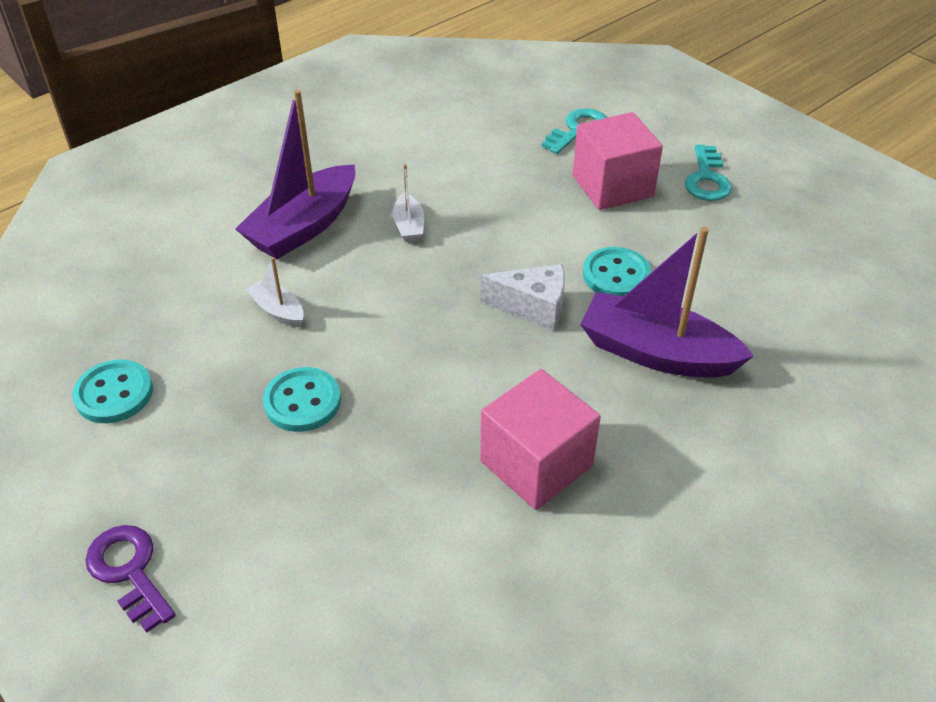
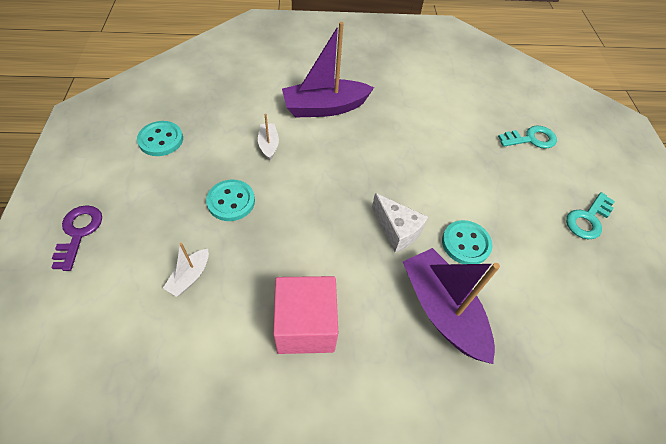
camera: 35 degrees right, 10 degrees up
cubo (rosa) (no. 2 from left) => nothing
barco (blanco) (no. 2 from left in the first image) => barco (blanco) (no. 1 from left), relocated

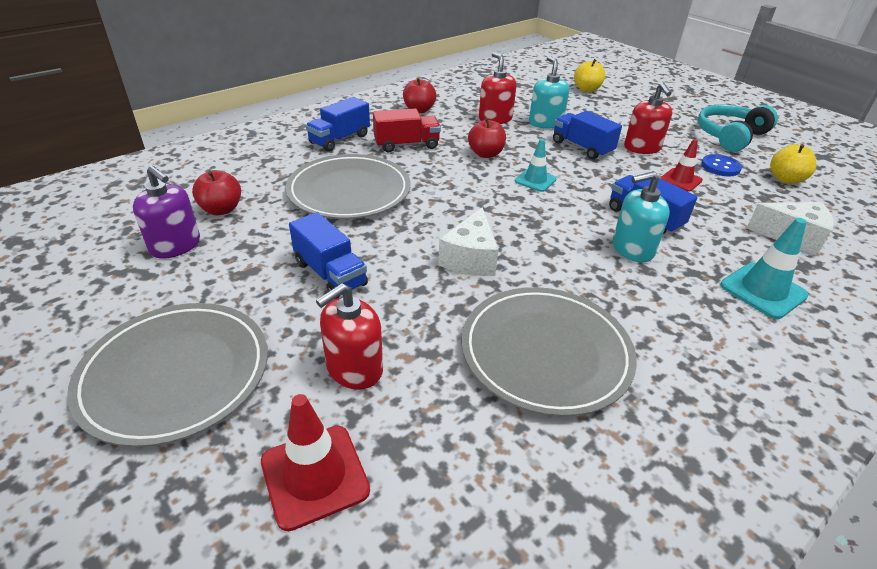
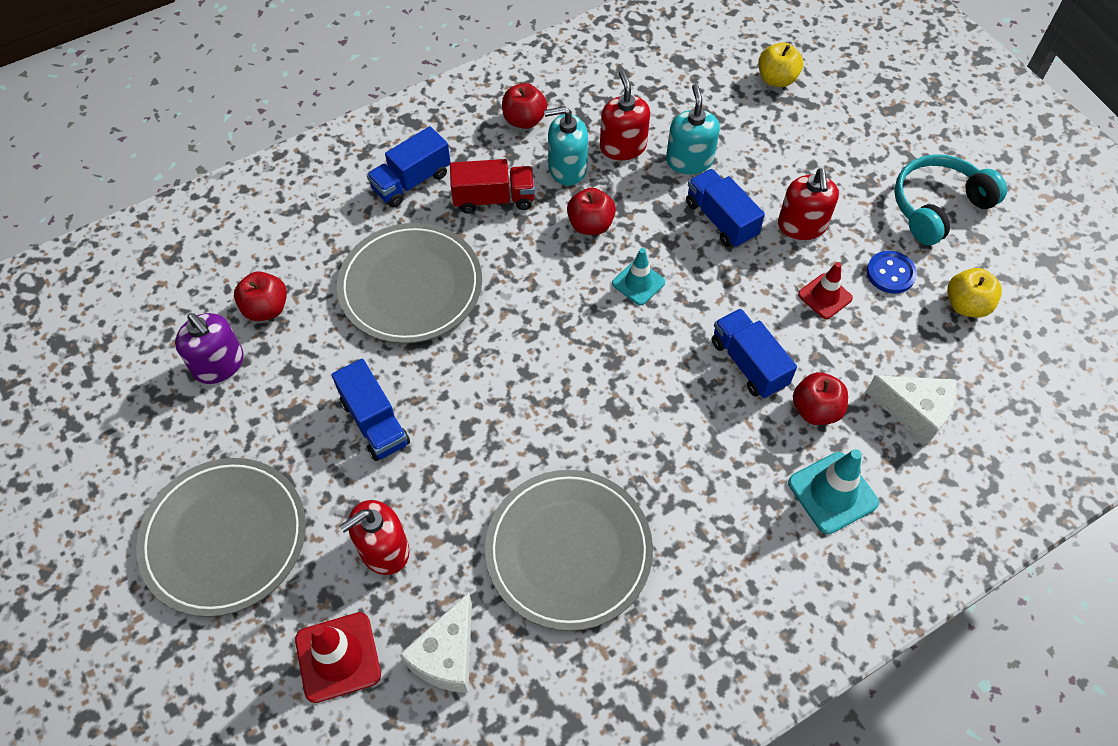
camera: 10 degrees right, 20 degrees up
nothing => manzana (rojo) (no. 4 from left)
queso (blanco) (no. 1 from left), relocated
dispensador de jabón (turquesa) (no. 2 from left in the first image) => dispensador de jabón (turquesa) (no. 1 from left), relocated

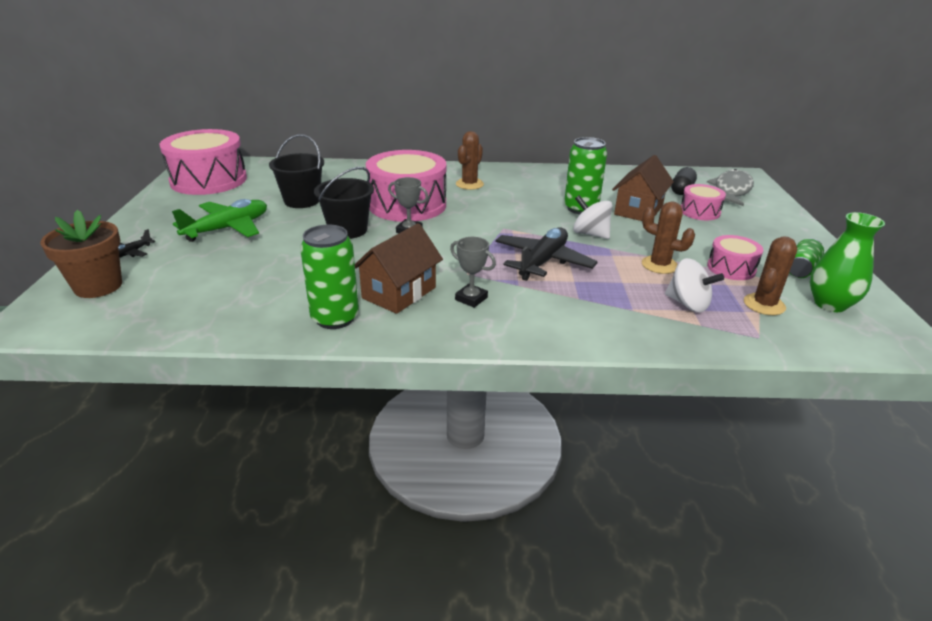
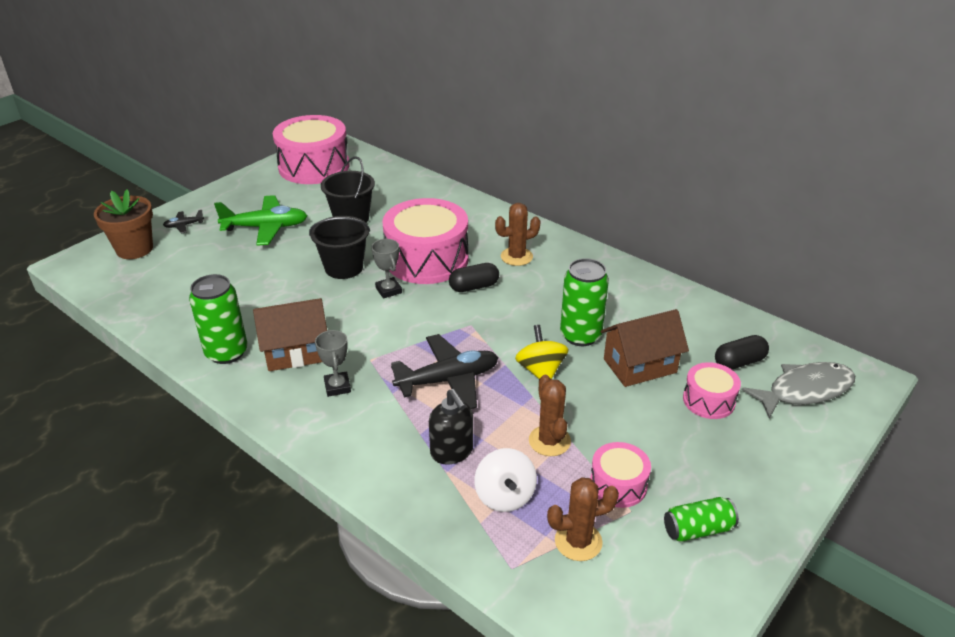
camera: 40 degrees right, 5 degrees up
florero (verde) => nothing
nothing => dispensador de jabón (negro)
nothing => cápsula (negro) (no. 1 from left)
peonza (blanco) (no. 1 from left) => peonza (amarillo)

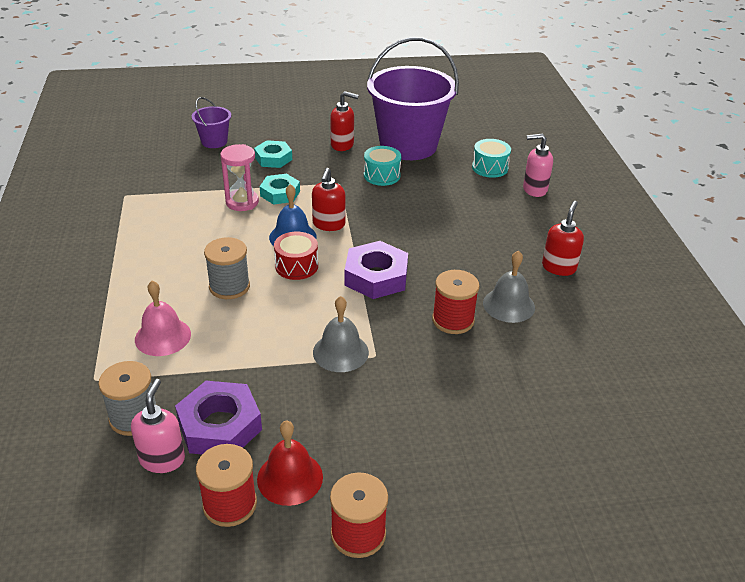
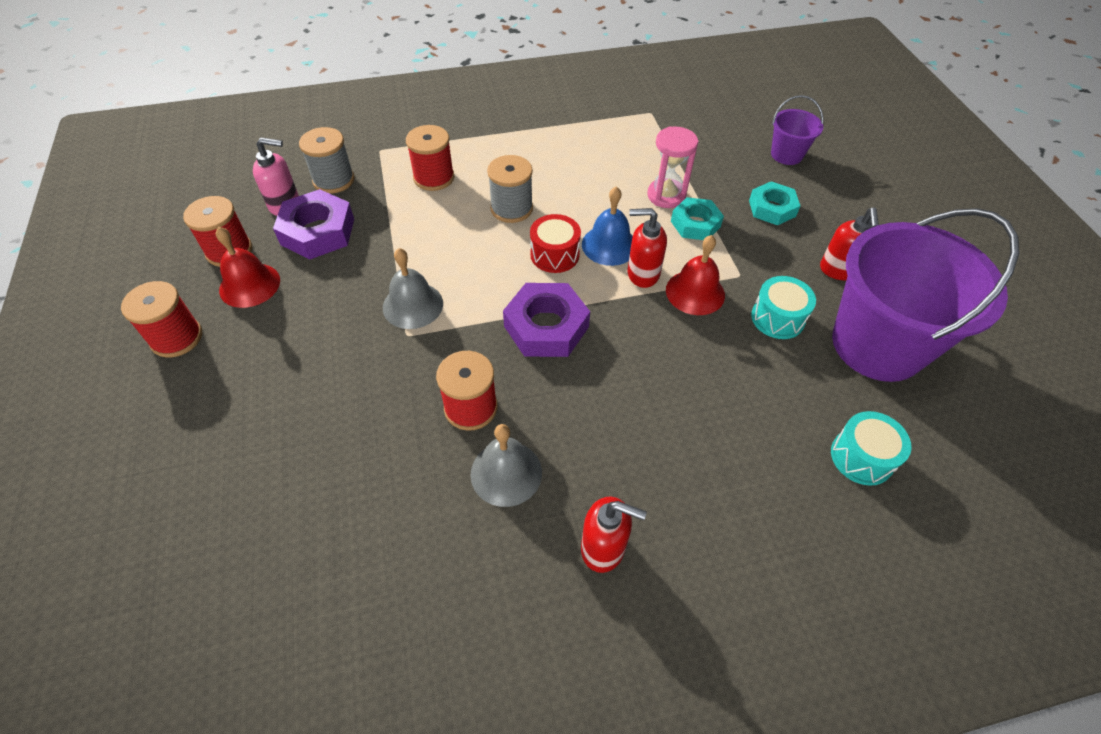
camera: 85 degrees right, 15 degrees up
dispensador de jabón (rosa) (no. 2 from left) => nothing
nothing => campana (rojo) (no. 2 from left)
campana (rosa) => carrete (rojo) (no. 3 from left)

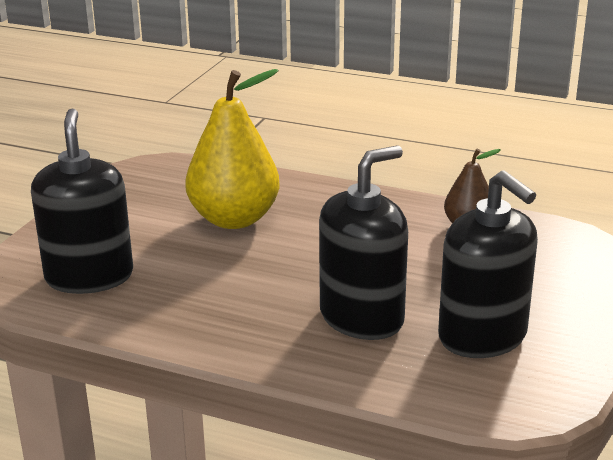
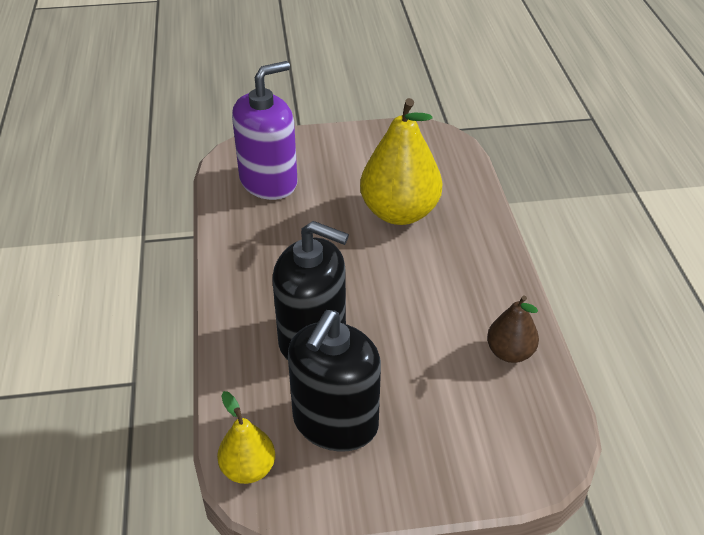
camera: 60 degrees right, 15 degrees up
nothing => pera (amarillo) (no. 1 from left)
dispensador de jabón (negro) (no. 1 from left) => dispensador de jabón (morado)

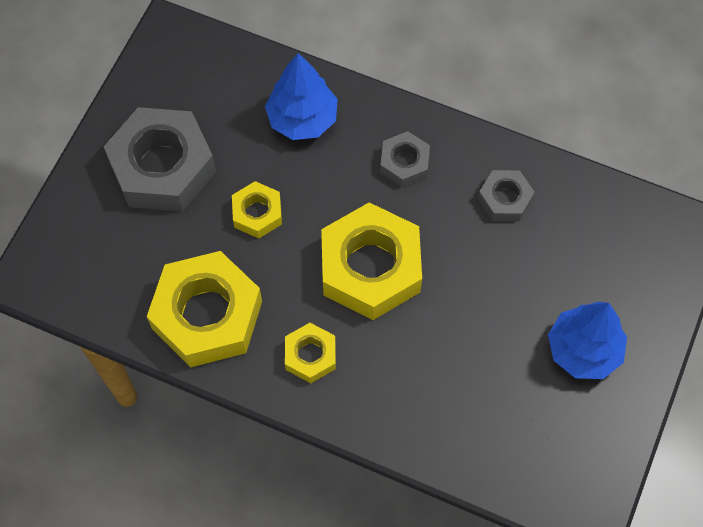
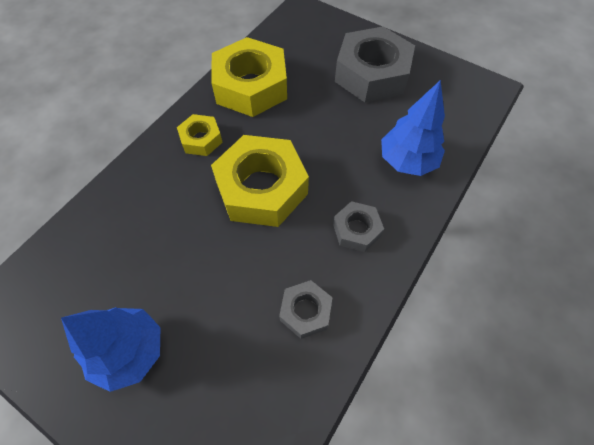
camera: 100 degrees right, 5 degrees down
tuerca (amarillo) (no. 2 from left) => nothing

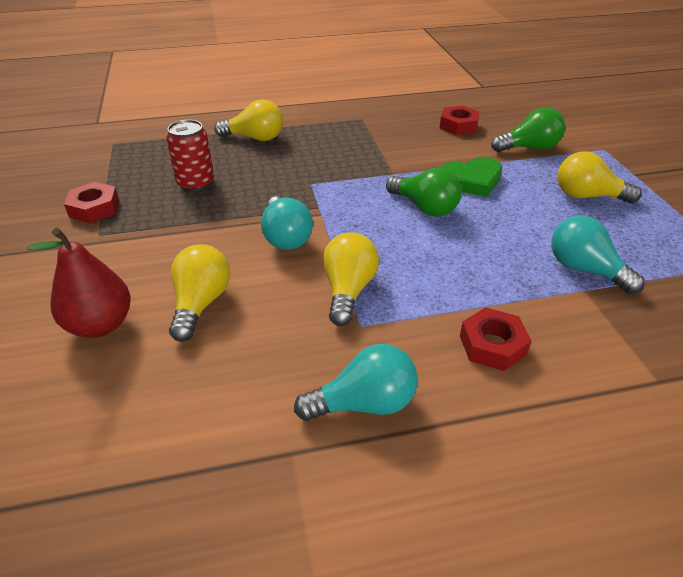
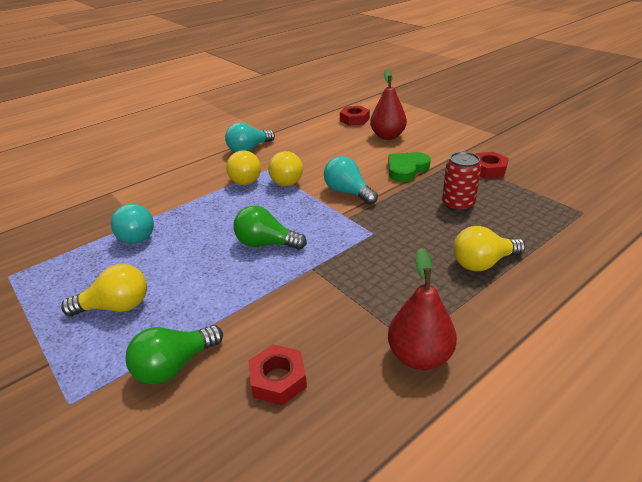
camera: 155 degrees right, 5 degrees down
nothing => pera (rojo) (no. 2 from left)
bombilla (amarillo) (no. 1 from left in the first image) => bombilla (amarillo) (no. 2 from left), relocated
corazón (verde), relocated
tuerca (rojo) (no. 3 from left in the first image) => tuerca (rojo) (no. 2 from left), relocated
bombilla (turquesa) (no. 3 from left in the first image) => bombilla (turquesa) (no. 1 from left), 45 degrees clockwise

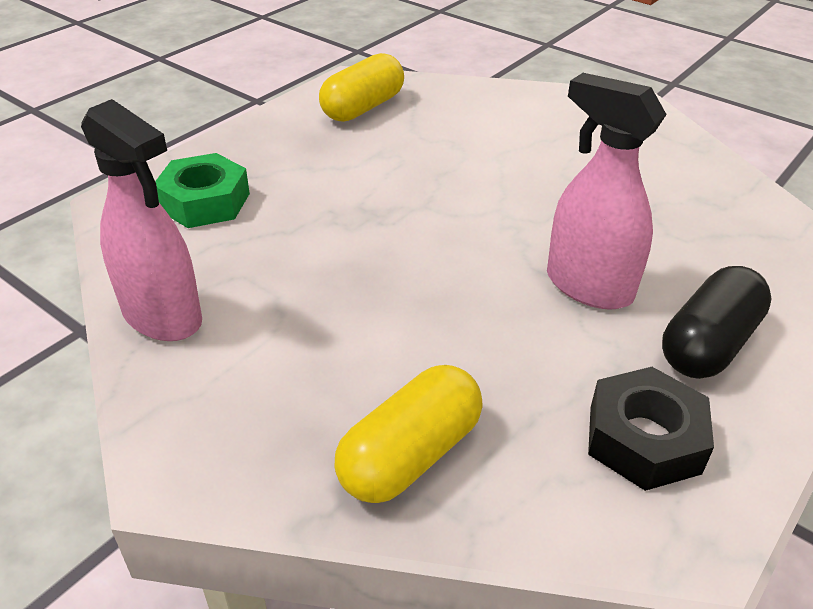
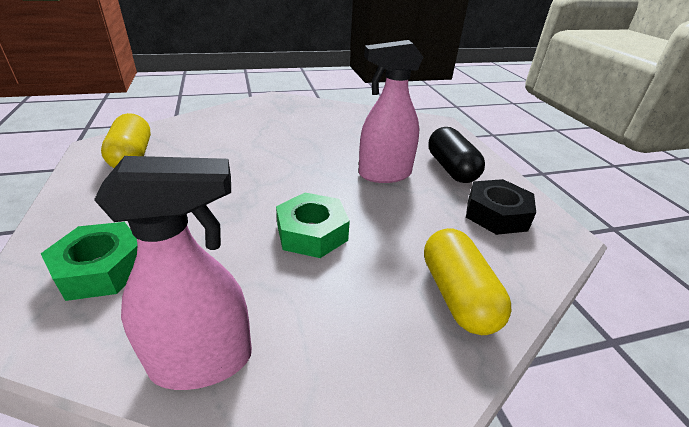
camera: 55 degrees left, 5 degrees down
nothing => tuerca (verde) (no. 2 from left)

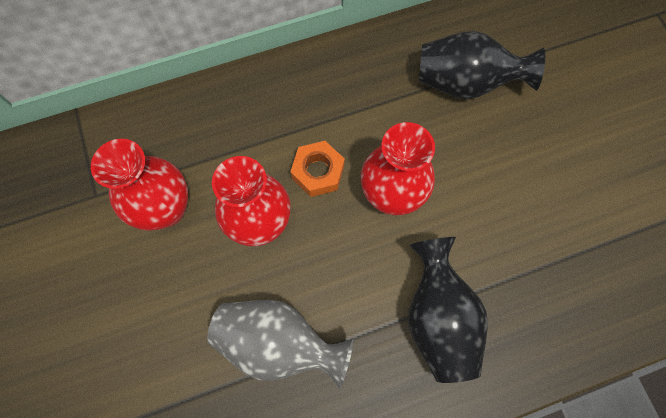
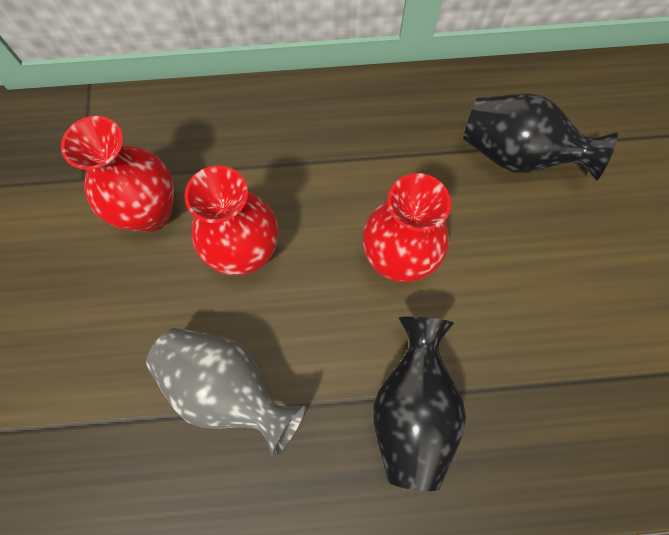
camera: 15 degrees right, 0 degrees up
tuerca (naranja) => nothing

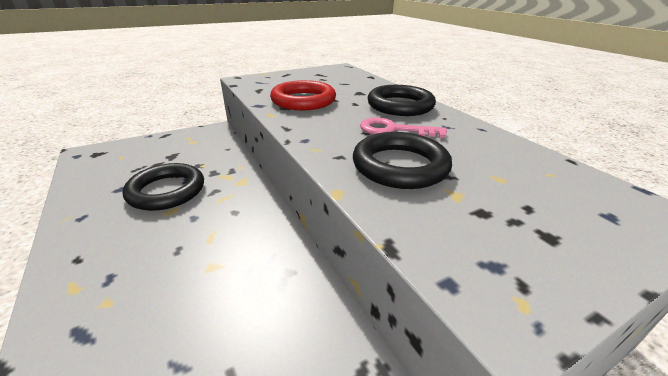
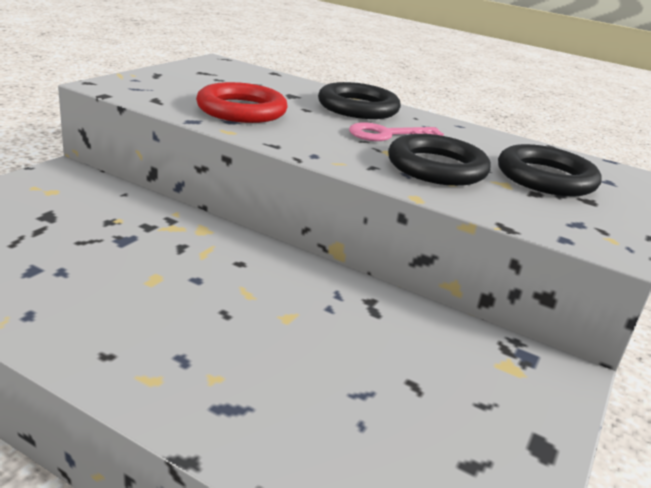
camera: 35 degrees left, 5 degrees down
anillo (negro) (no. 1 from left in the first image) => anillo (negro) (no. 3 from left), relocated

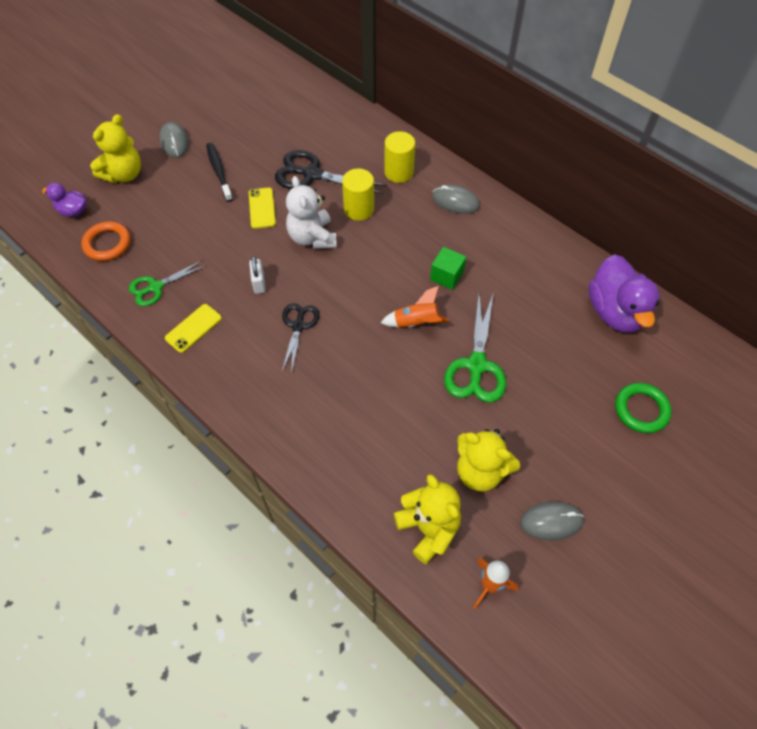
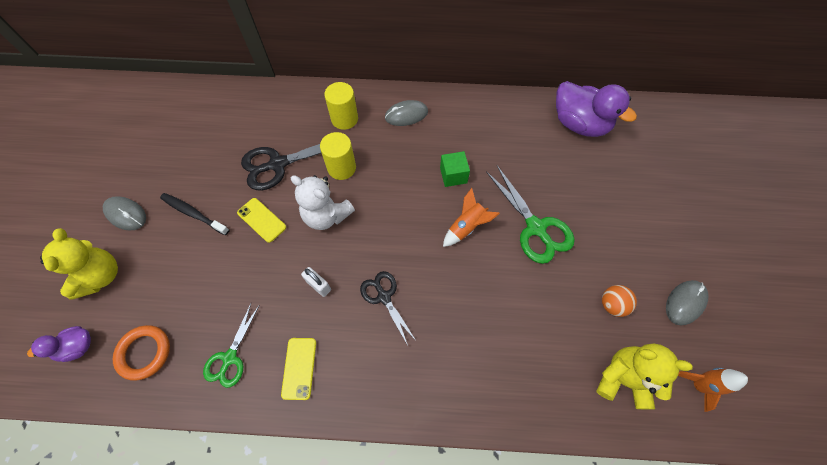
camera: 40 degrees left, 5 degrees up
anillo (verde) => nothing
osito (amarillo) (no. 3 from left) => pelota (naranja)

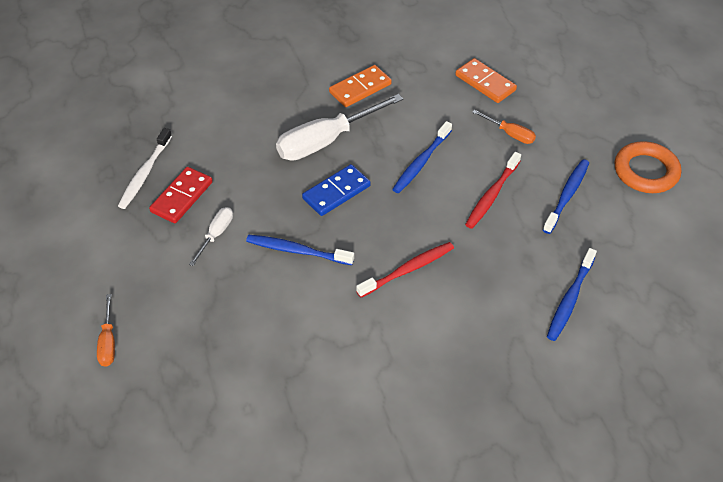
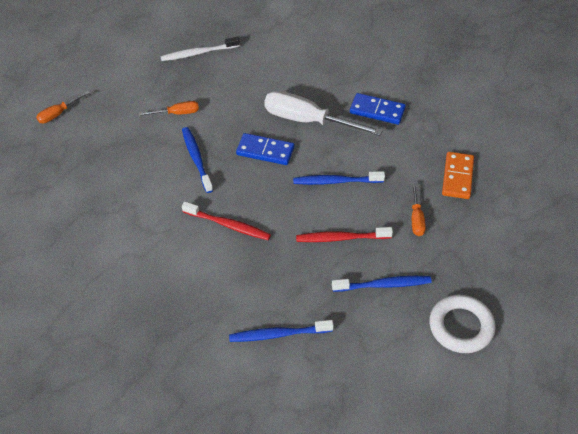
camera: 55 degrees right, 0 degrees up
ficha de dominó (rojo) => nothing
destornillador (blanco) (no. 1 from left) => destornillador (naranja) (no. 2 from left)
ficha de dominó (naranja) (no. 1 from left) => ficha de dominó (azul) (no. 2 from left)
anillo (naranja) => anillo (blanco)

